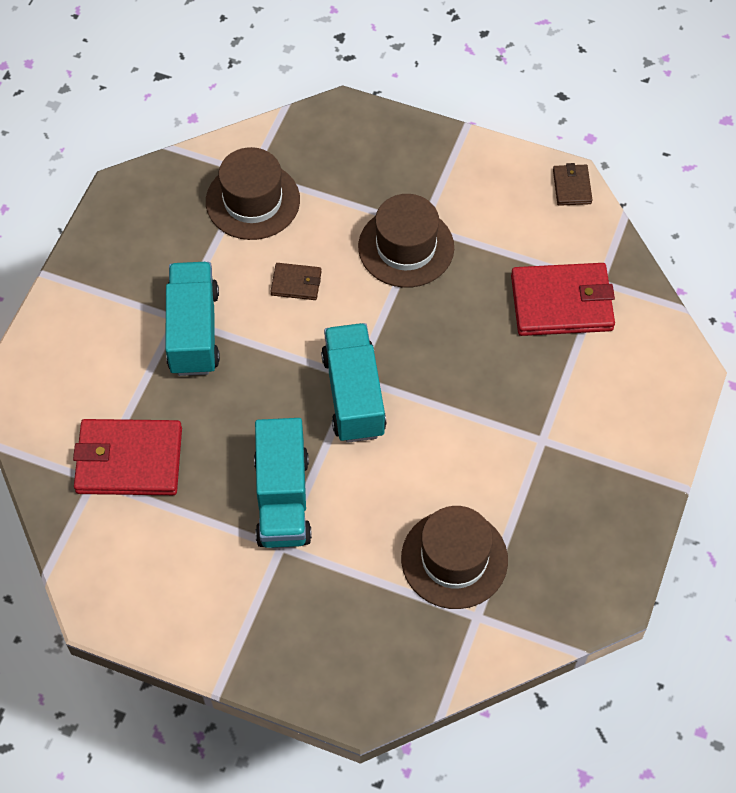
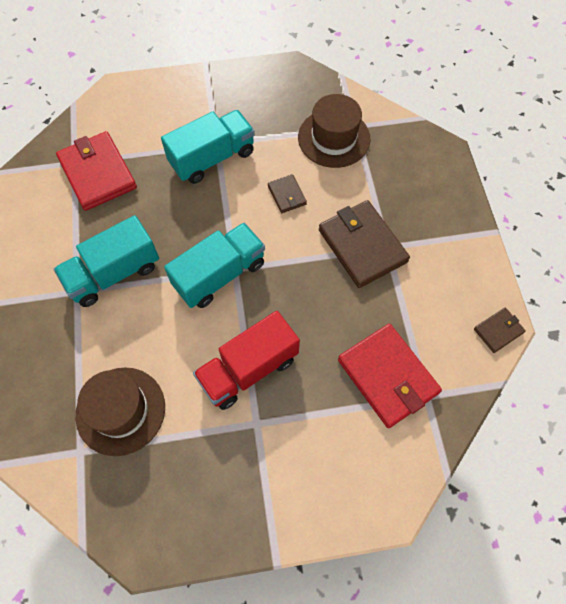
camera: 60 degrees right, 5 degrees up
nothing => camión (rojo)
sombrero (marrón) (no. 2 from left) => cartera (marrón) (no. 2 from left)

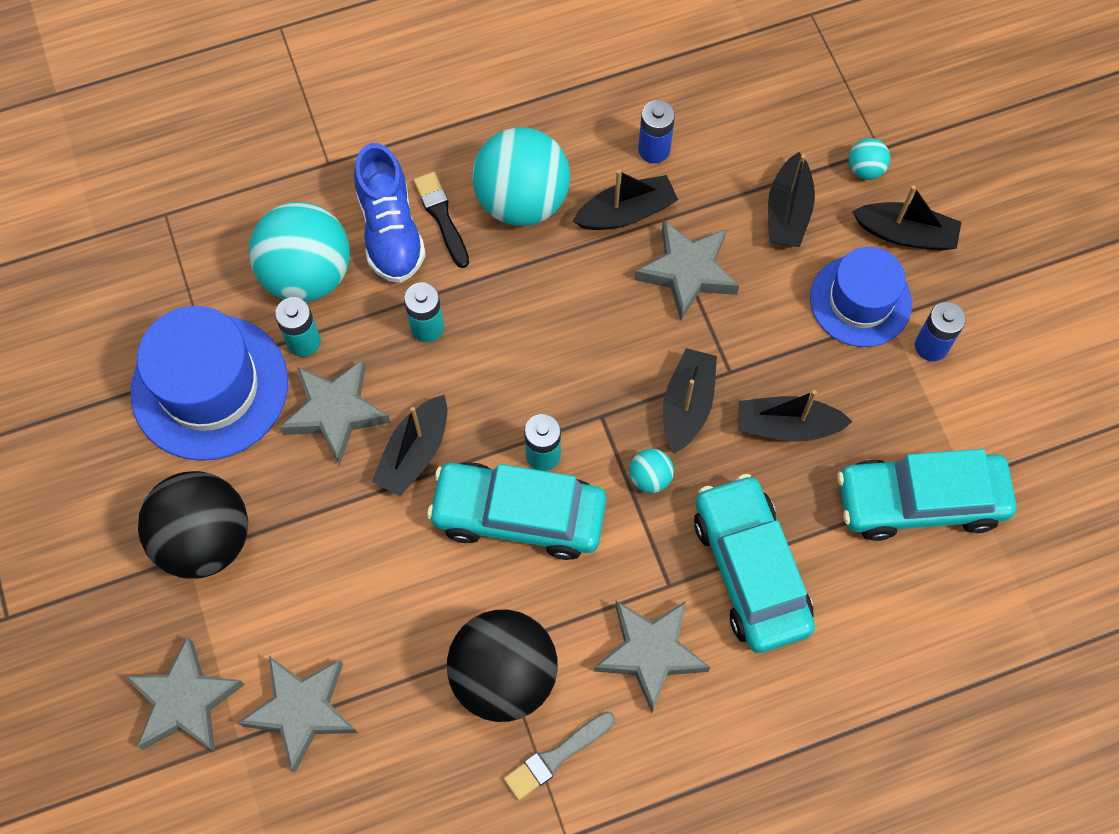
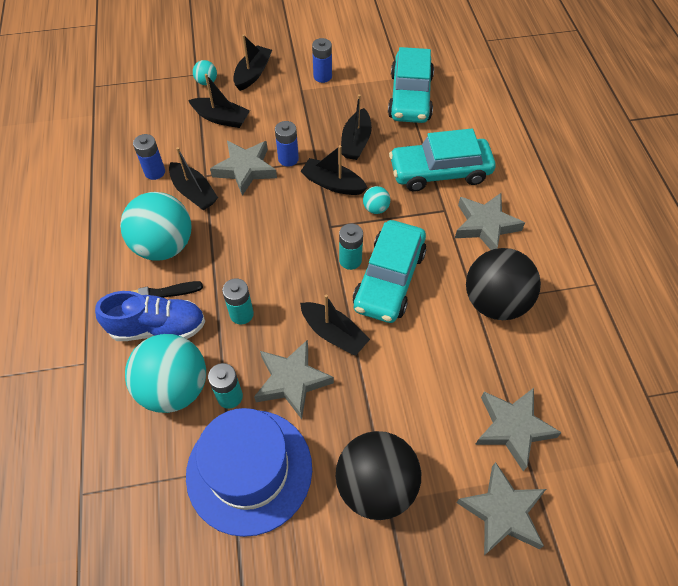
camera: 80 degrees left, 10 degrees down
pincel (gris) => nothing
sombrero (azul) (no. 2 from left) => nothing
nothing => pila (azul) (no. 2 from left)
barco (negro) (no. 2 from left in the first image) => barco (negro) (no. 1 from left), 150 degrees clockwise

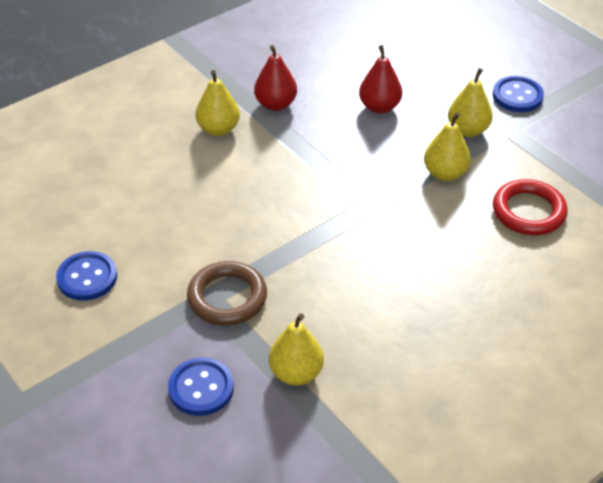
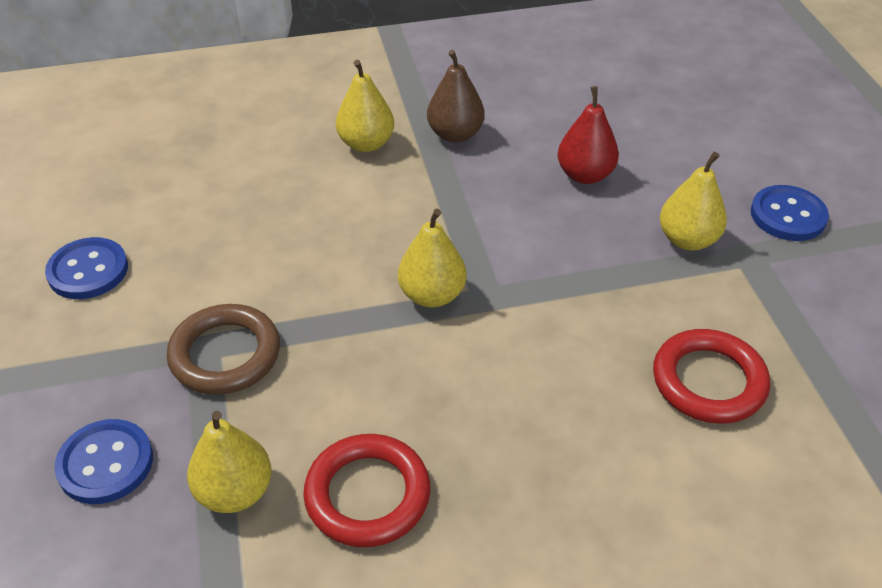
camera: 25 degrees right, 0 degrees up
nothing => anillo (rojo) (no. 1 from left)
pera (amarillo) (no. 3 from left), relocated
pera (rojo) (no. 1 from left) => pera (marrón)

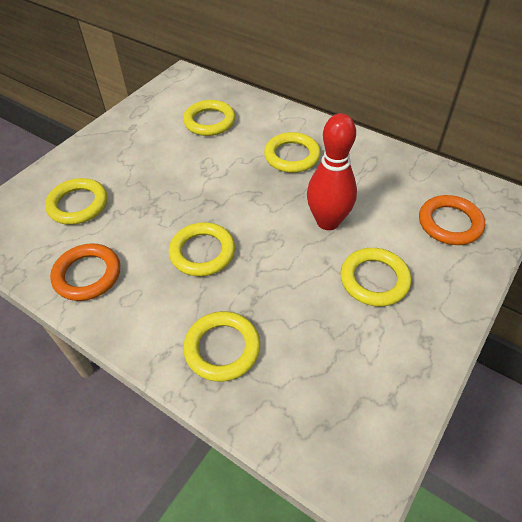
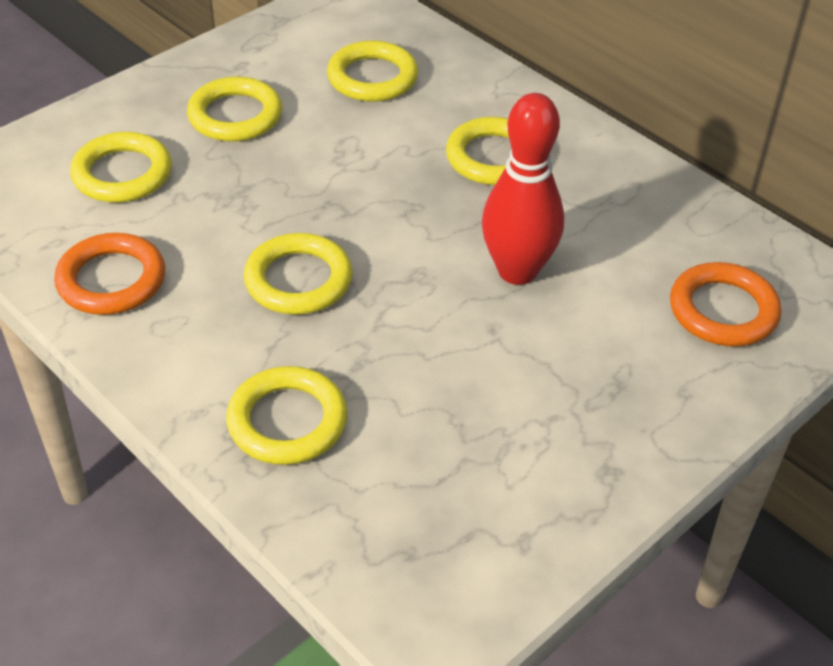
camera: 10 degrees right, 5 degrees down
anillo (amarillo) (no. 6 from left in the first image) => anillo (amarillo) (no. 2 from left), relocated

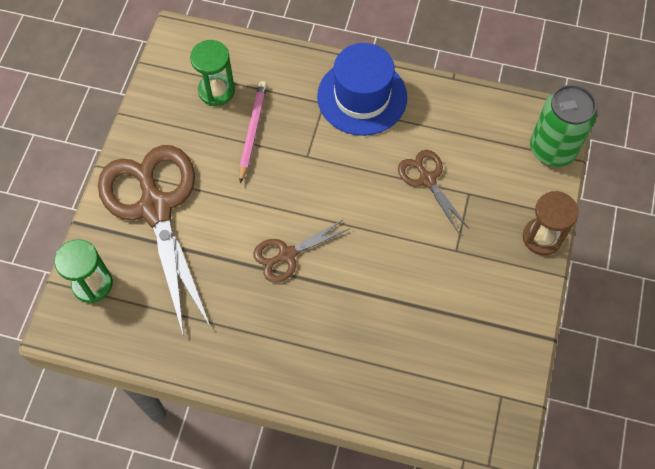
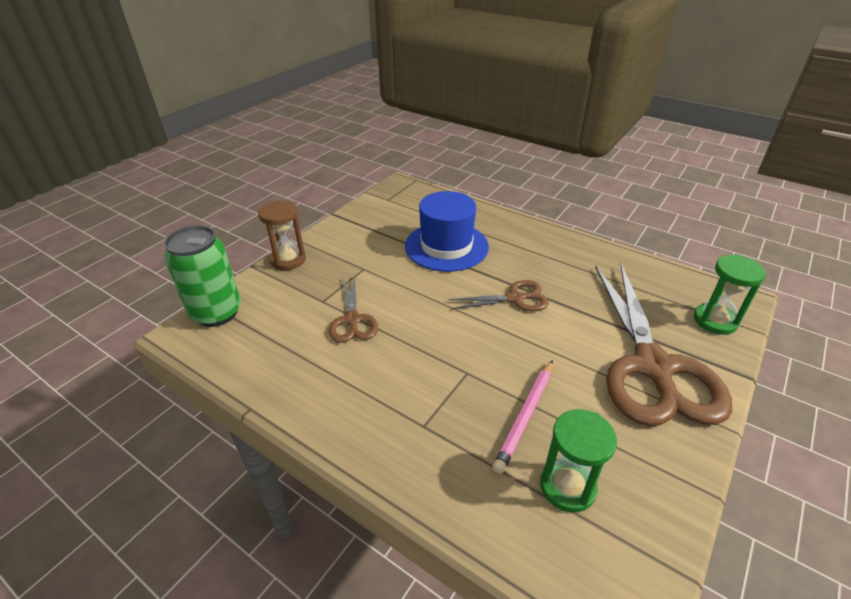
camera: 160 degrees left, 25 degrees down
sombrero (azul), relocated

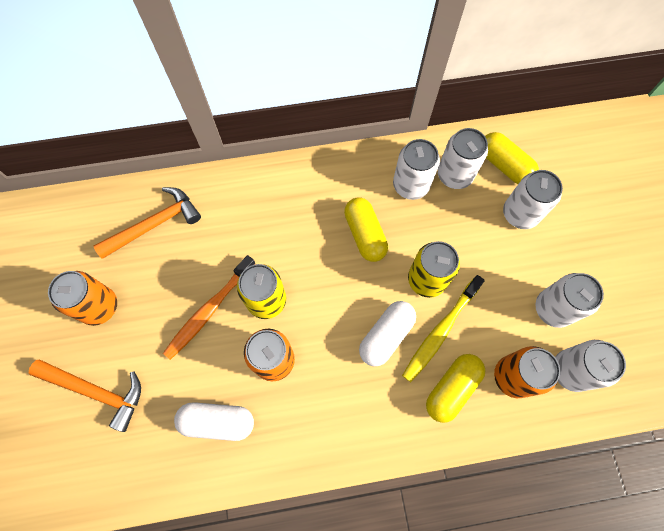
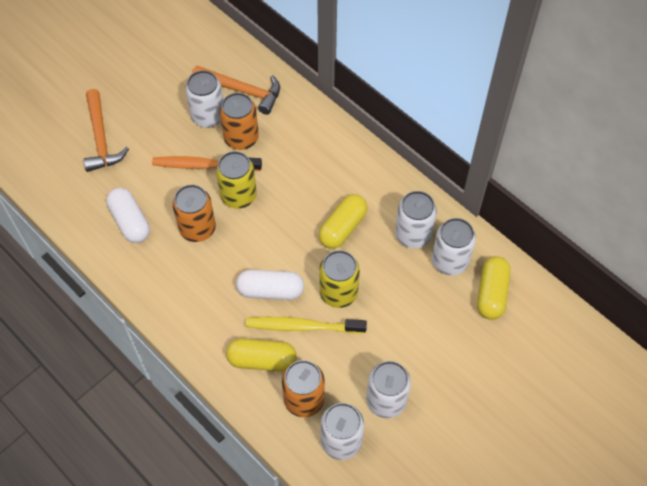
camera: 55 degrees right, 10 degrees down
lata (naranja) (no. 1 from left in the first image) => lata (naranja) (no. 2 from left), relocated
lata (blanco) (no. 3 from left in the first image) => lata (blanco) (no. 1 from left), relocated

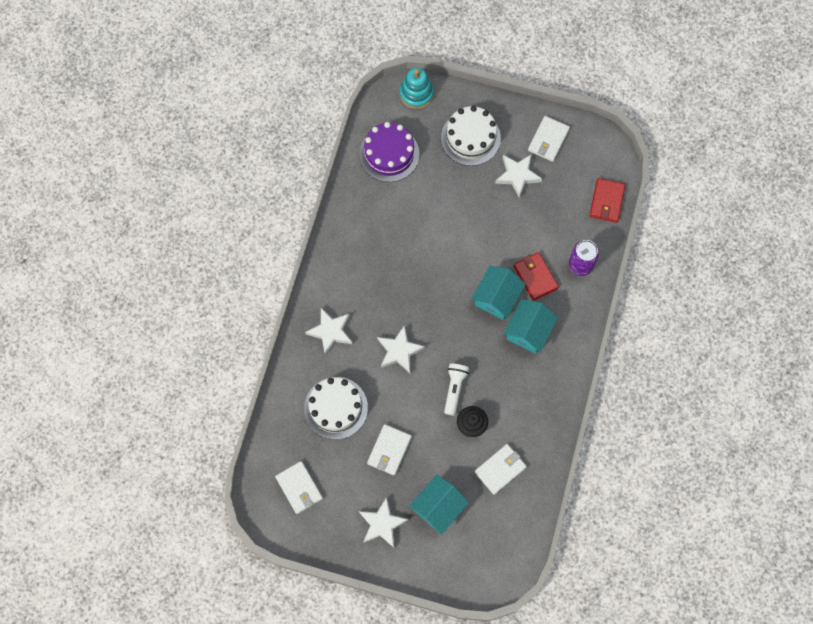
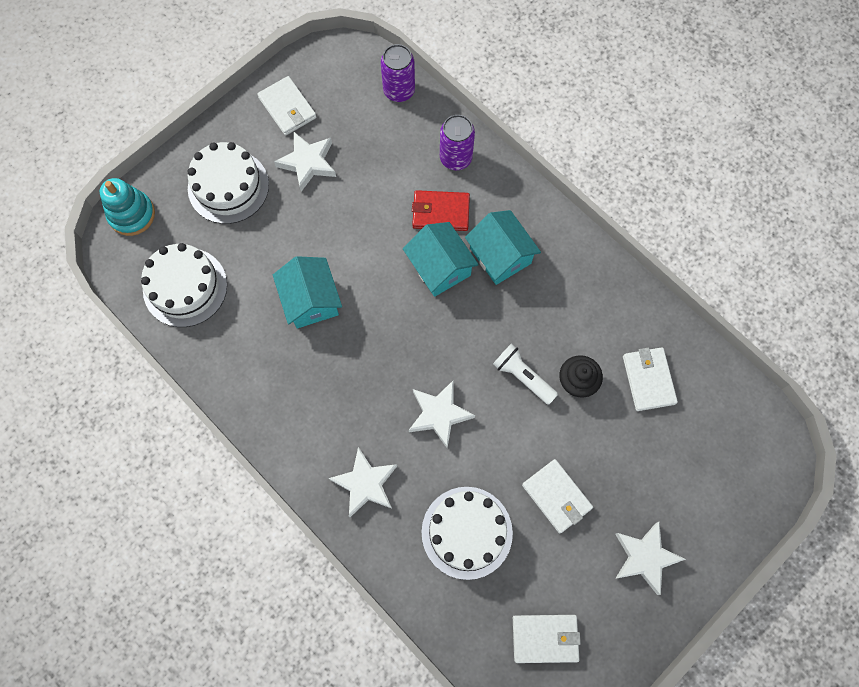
camera: 60 degrees left, 0 degrees up
casa (turquesa) (no. 1 from left), relocated
cartera (rojo) (no. 2 from left) => lata (morado) (no. 1 from left)
tarta (morado) => tarta (blanco) (no. 1 from left)

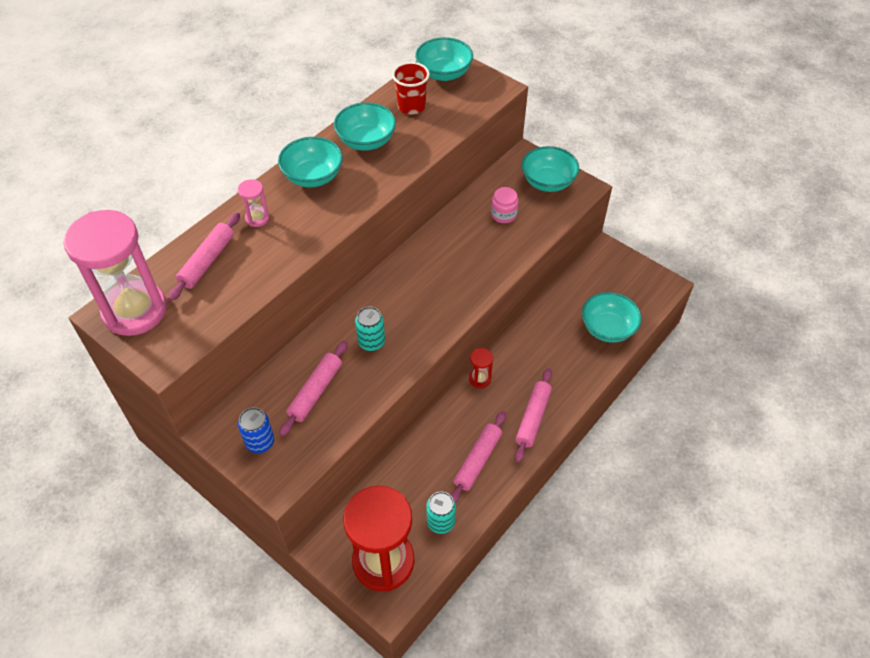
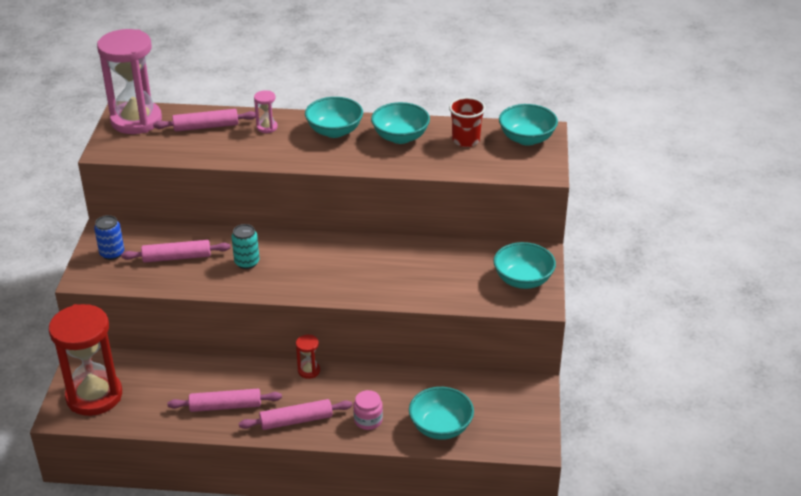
camera: 55 degrees right, 15 degrees down
lata (turquesa) (no. 2 from left) => nothing
tarro (rosa), relocated

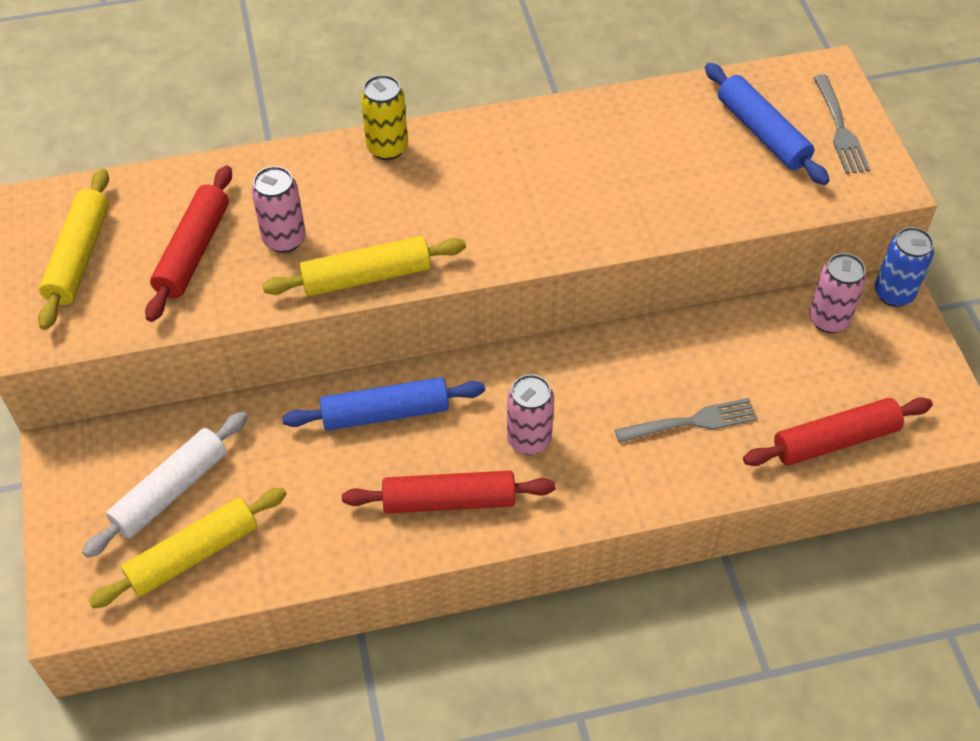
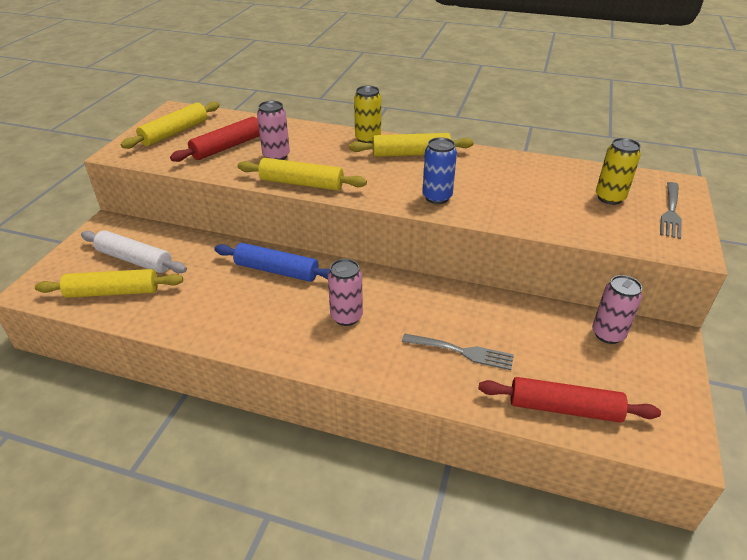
camera: 30 degrees right, 15 degrees down
rodillo (rojo) (no. 2 from left) => nothing
nothing => rodillo (amarillo) (no. 4 from left)
lata (azul), relocated
rodillo (azul) (no. 2 from left) => lata (amarillo) (no. 2 from left)
rodillo (blanco), 45 degrees clockwise

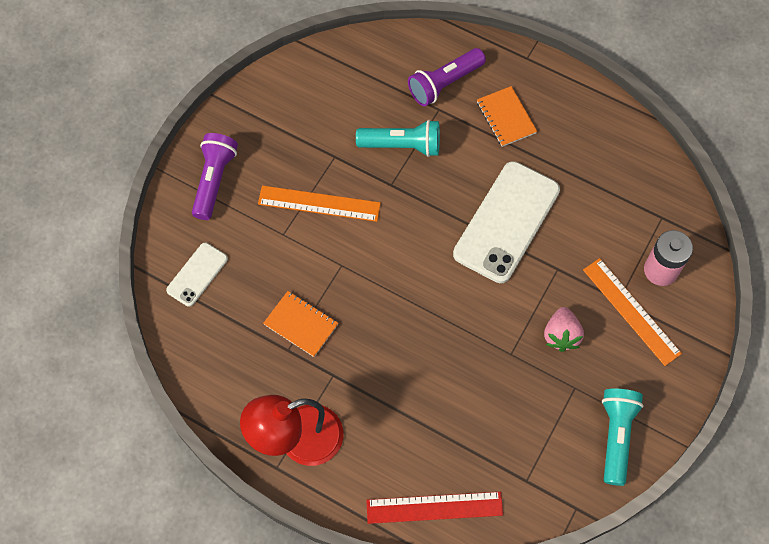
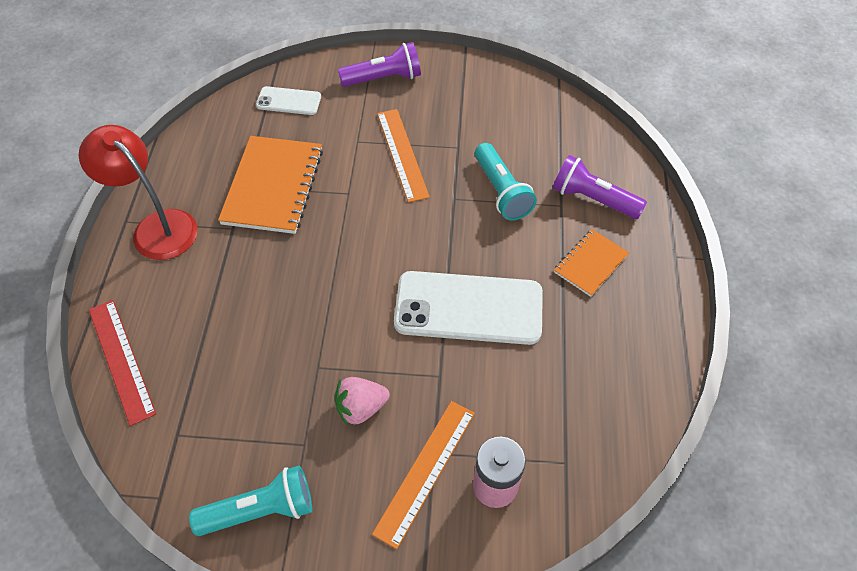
camera: 65 degrees right, 10 degrees down
cuaderno (naranja) (no. 1 from left), x1.79

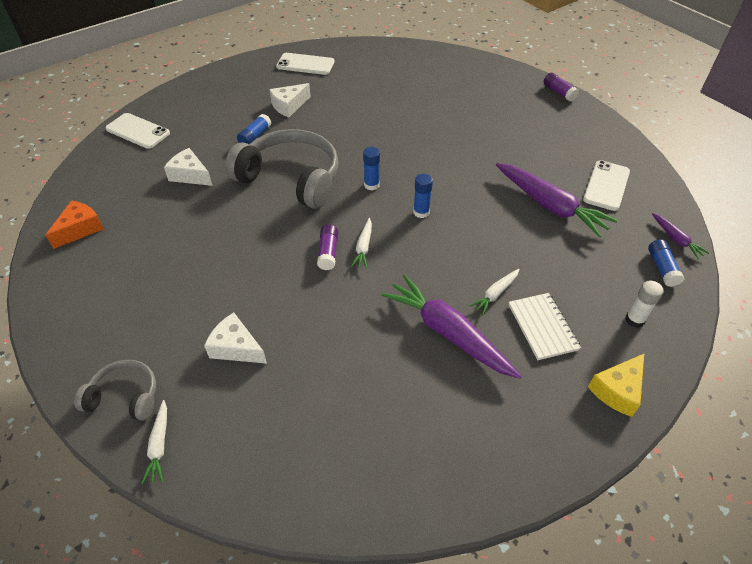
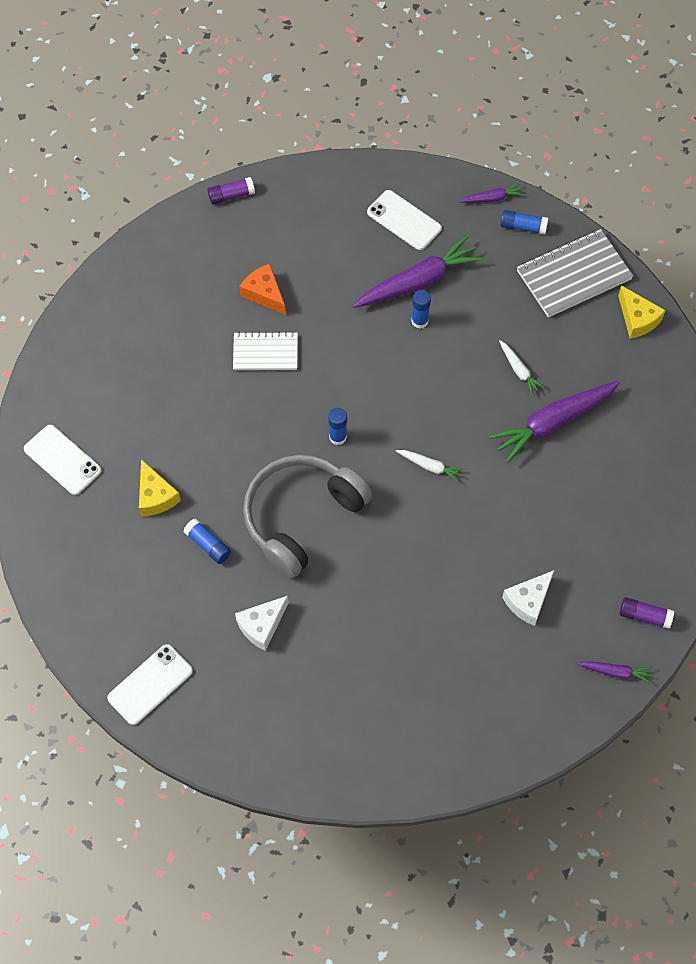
camera: 75 degrees left, 15 degrees up
auriculares (gris) (no. 1 from left) => nothing
queso (naranja), relocated
barra de pegamento (morado) (no. 1 from left in the first image) => barra de pegamento (morado) (no. 2 from left), relocated
barra de pegamento (azul) (no. 3 from left), relocated
cuaderno (blanco), relocated
barra de pegamento (blanco) => cuaderno (gris)
zanahoria (blanco) (no. 1 from left) => zanahoria (morado) (no. 4 from left)
queso (blanco) (no. 3 from left) => queso (amarillo) (no. 1 from left)
móvil (blanco) (no. 2 from left in the first image) => móvil (blanco) (no. 1 from left), 75 degrees counterclockwise

